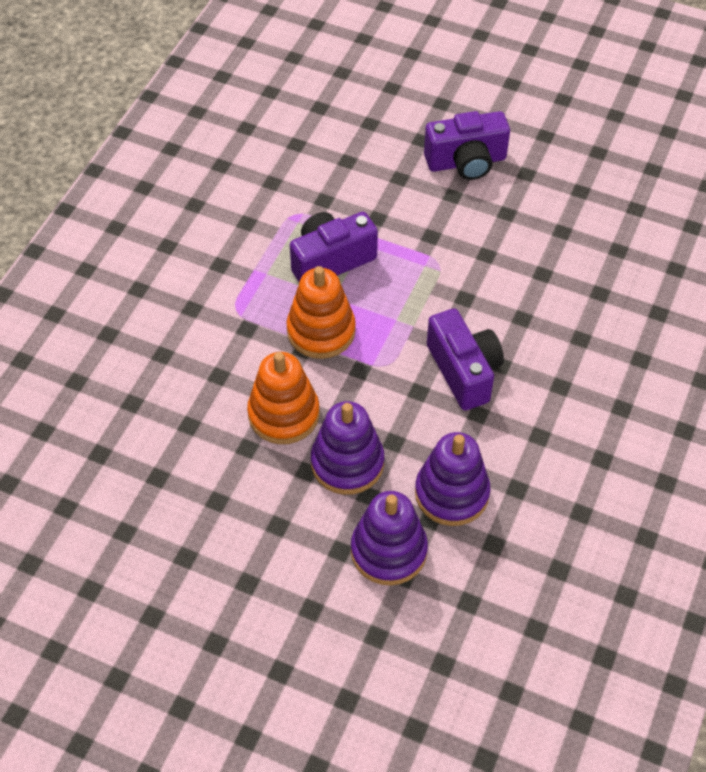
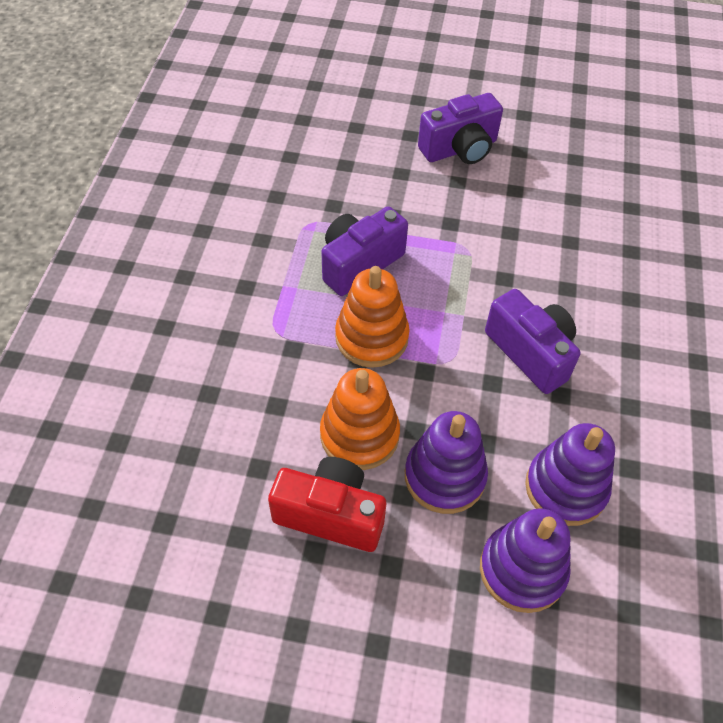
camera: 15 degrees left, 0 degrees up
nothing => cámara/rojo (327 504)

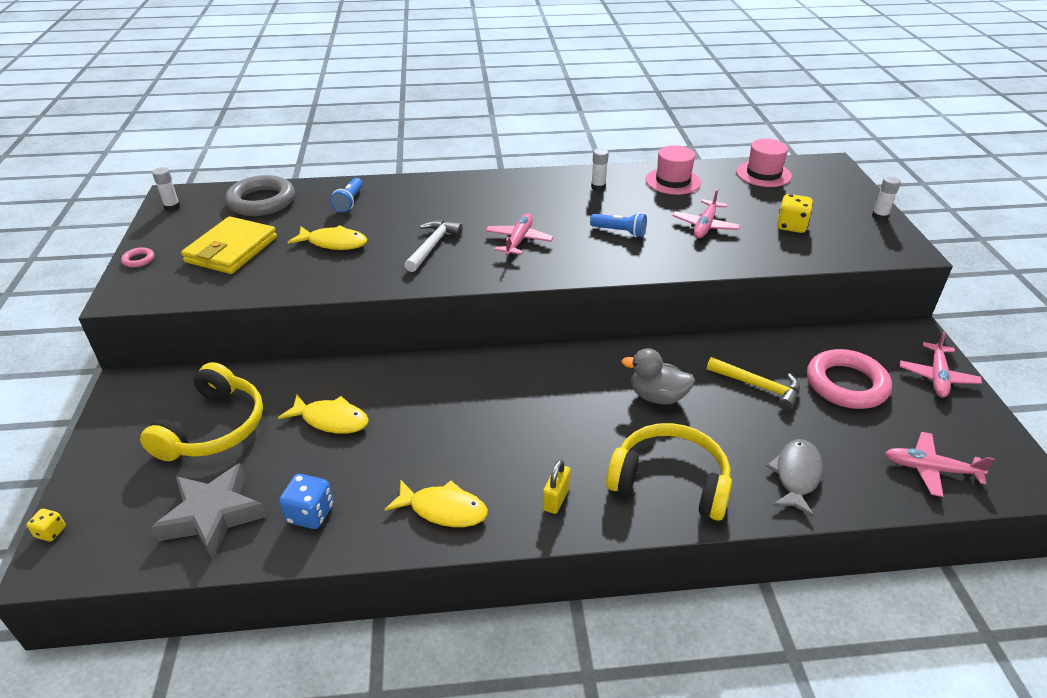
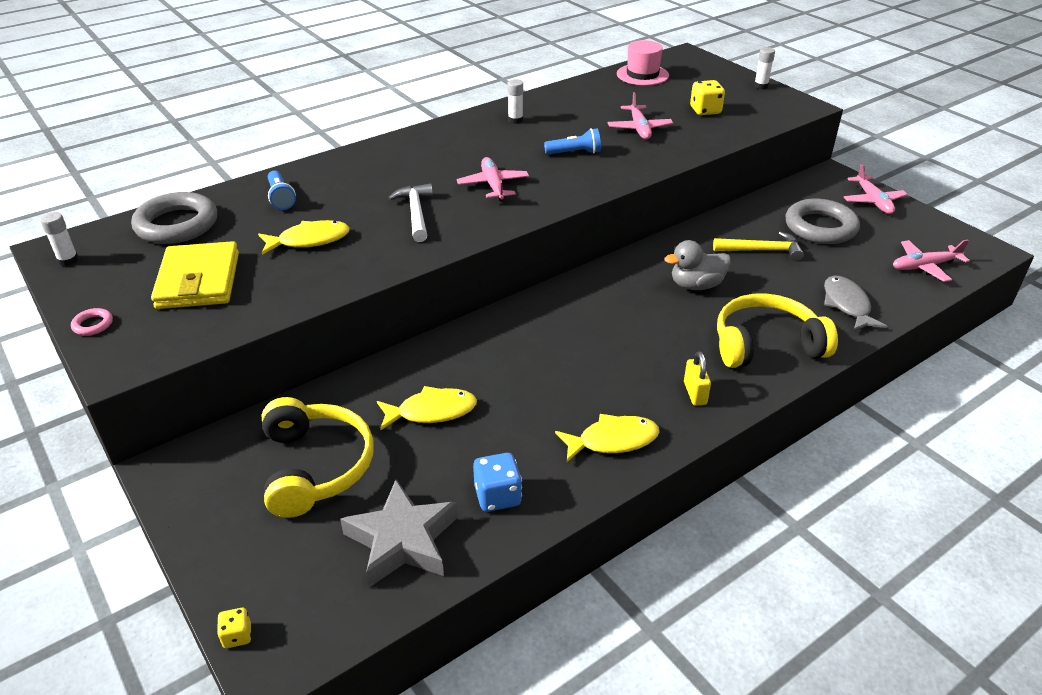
camera: 30 degrees left, 0 degrees up
anillo/rosa (849 379) => anillo/gris (822 221)
sombrero/rosa (673 170) => nothing

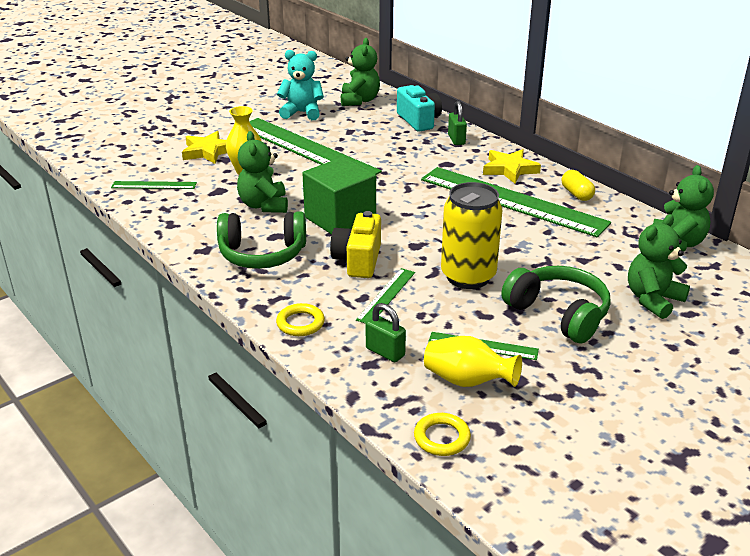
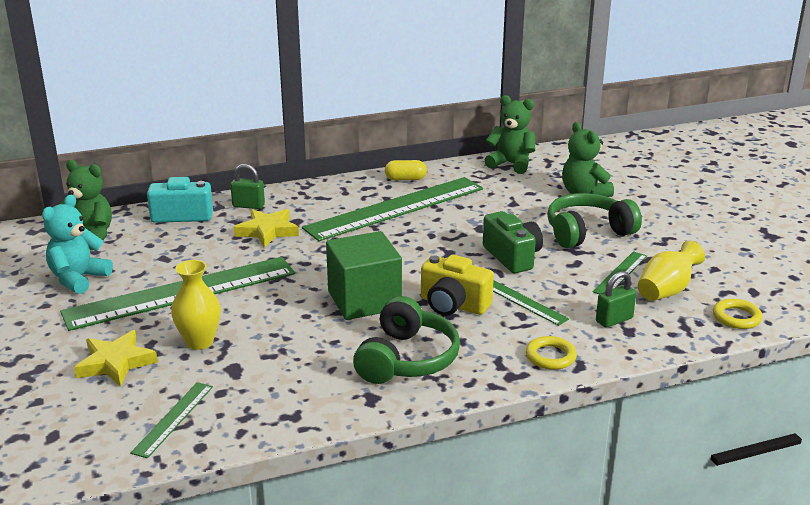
camera: 70 degrees left, 5 degrees down
estrella/amarillo (512 166) => estrella/amarillo (266 228), shifted
lata/amarillo (471 235) => cámara/verde (513 242)
osito/verde (262 172) => nothing

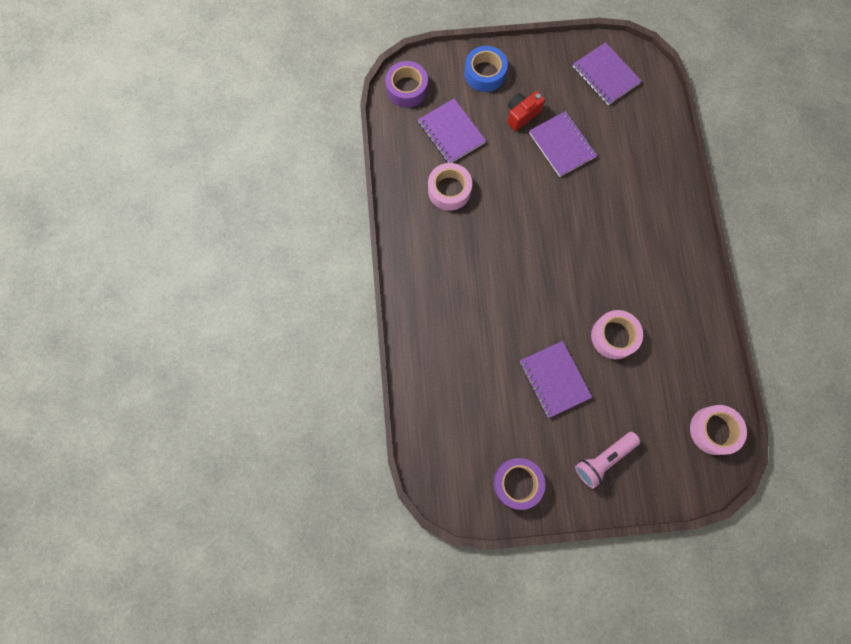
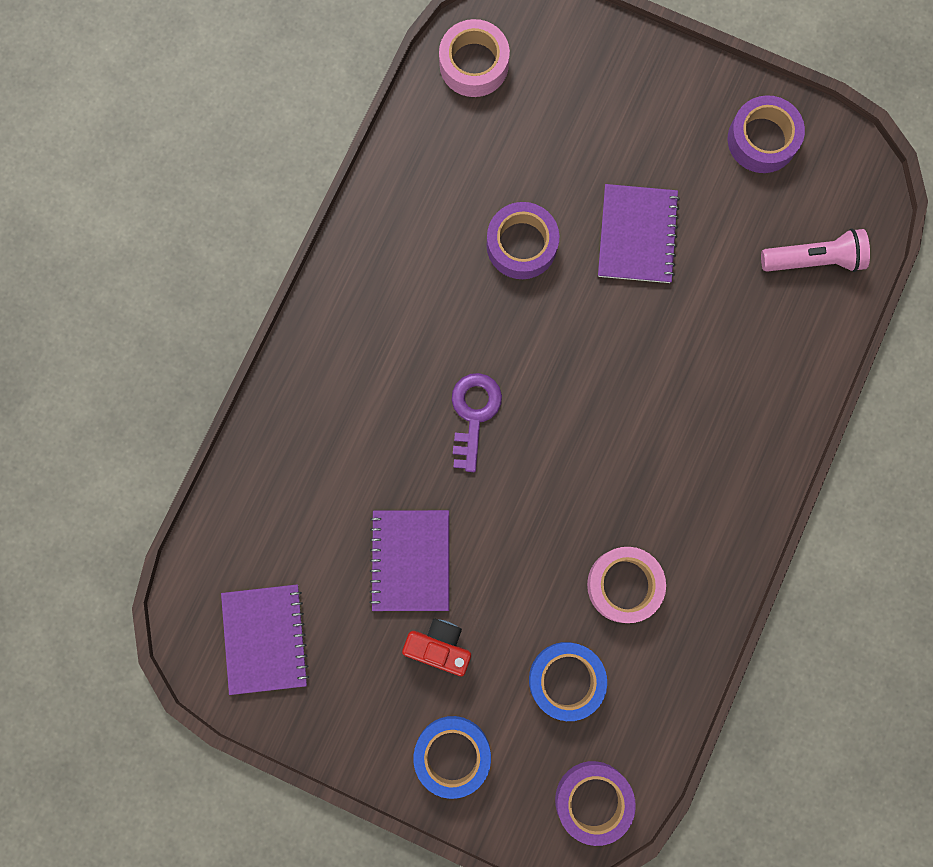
camera: 150 degrees left, 5 degrees up
cámara/rojo (526 111) => cámara/rojo (436 647), 150 degrees counterclockwise
nothing => llave/morado (477 422)
cinta adhesiva/rosa (617 334) => cinta adhesiva/morado (522 240)
cuaderno/morado (452 131) => cinta adhesiva/azul (568 681)
lámpara de mano/rosa (607 460) => lámpara de mano/rosa (815 250), shifted

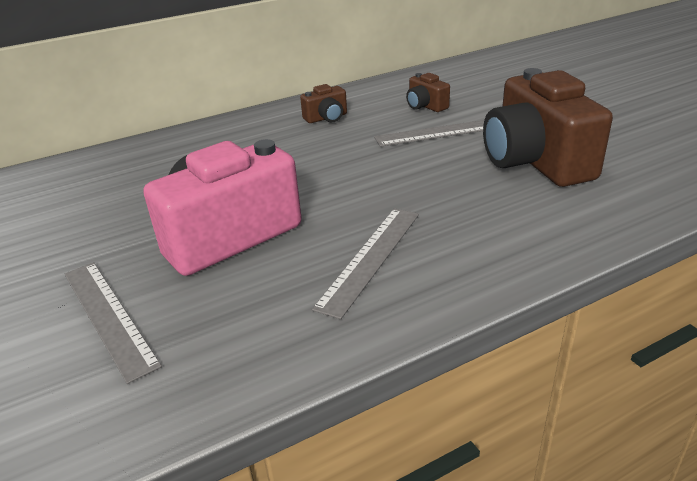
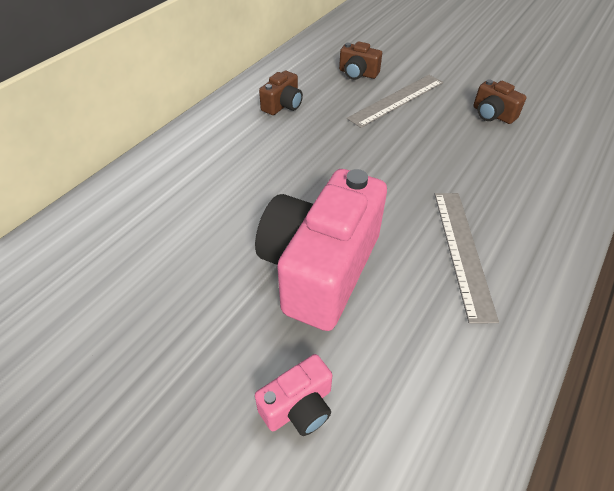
camera: 30 degrees left, 15 degrees up
regla/gris (113 323) => cámara/rosa (293 395)
cámara/marrón (548 127) => cámara/marrón (500 101), x0.44

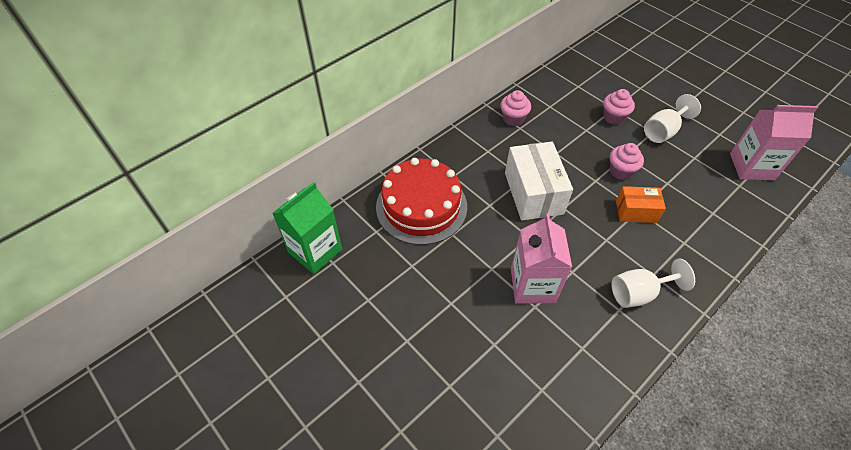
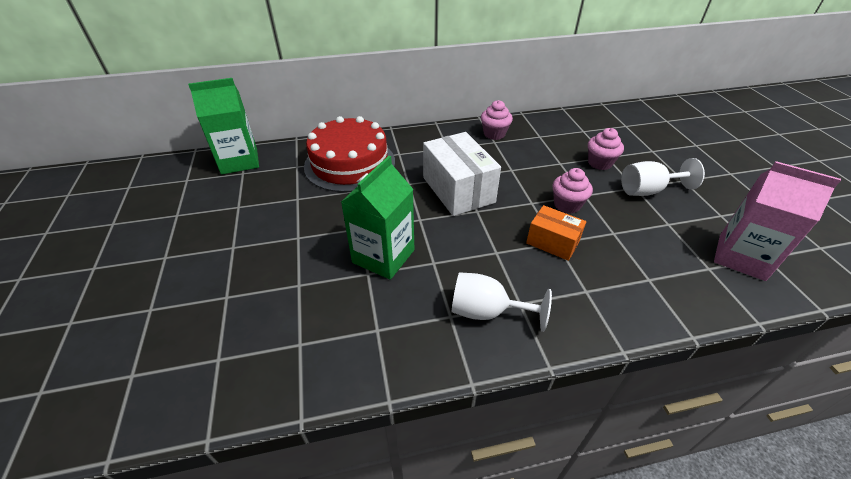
camera: 30 degrees right, 10 degrees down
cartón de leche/rosa (541 259) => cartón de leche/verde (378 218)
caja/blanco (539 181) => caja/blanco (462 174), 45 degrees counterclockwise

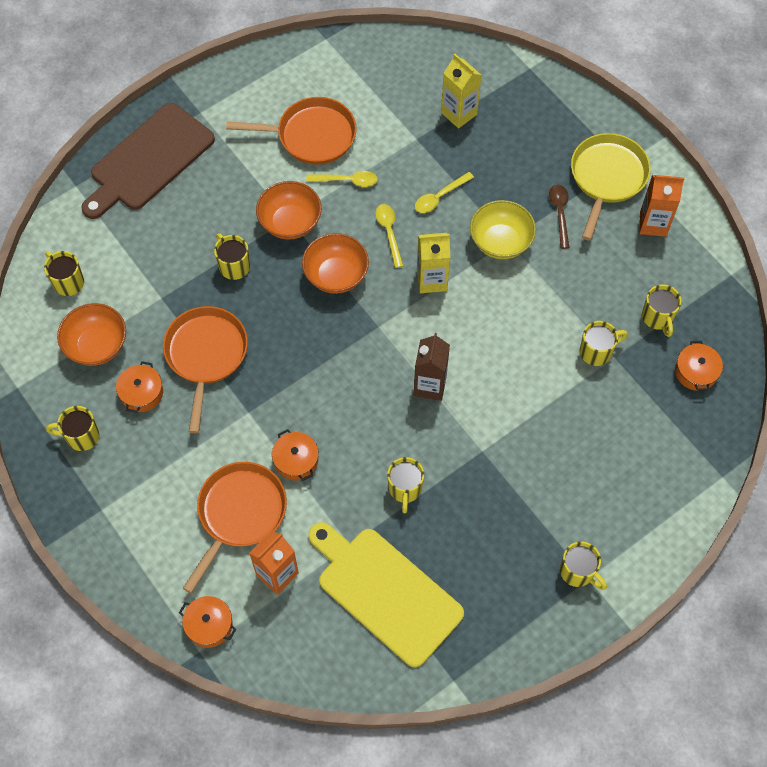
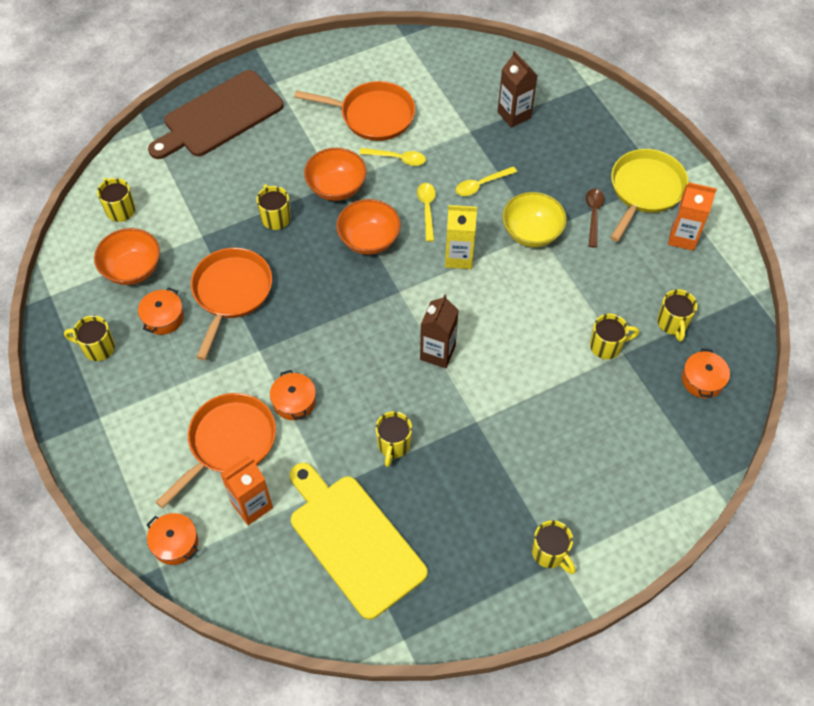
camera: 10 degrees right, 5 degrees down
cartón de leche/amarillo (461 91) => cartón de leche/marrón (518 89)

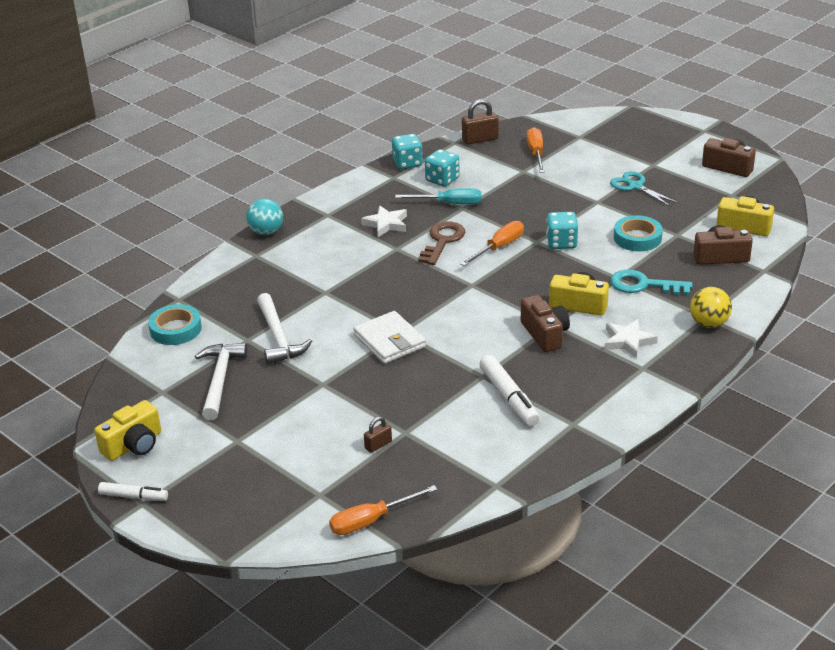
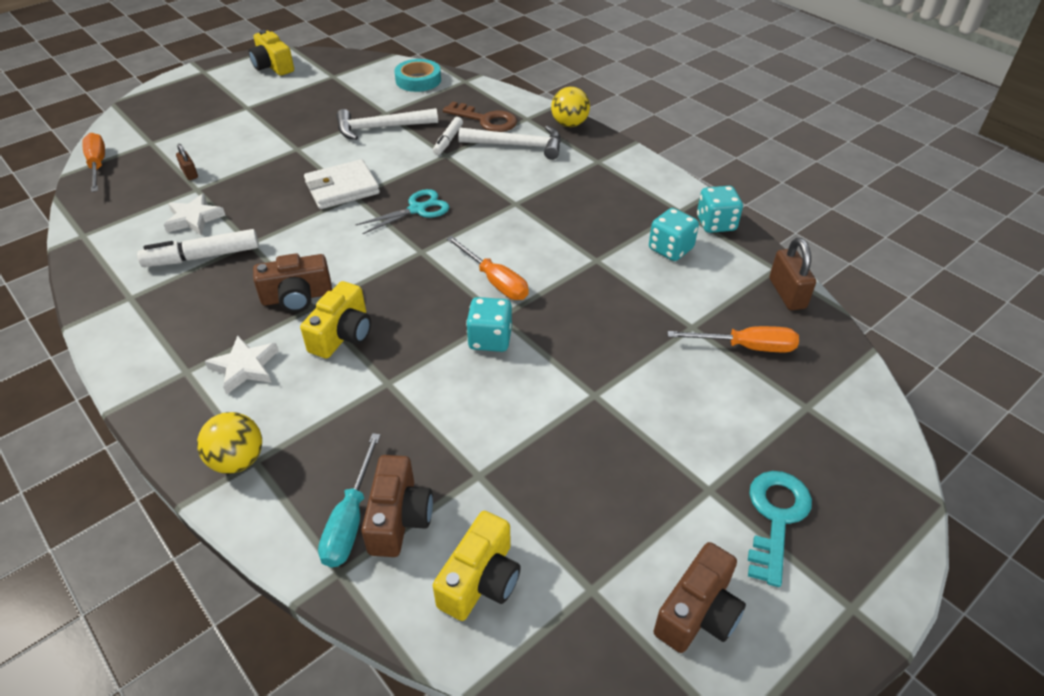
camera: 95 degrees right, 10 degrees up
estrella/blanco (384 221) => estrella/blanco (195 214), shifted
destornillador/turquesa (438 196) => destornillador/turquesa (349 500), shifted
tijeras/turquesa (644 188) => tijeras/turquesa (402 211), shifted
rotulador/blanco (133 491) => rotulador/blanco (448 136), shifted
llave/marrón (441 243) => llave/marrón (480 116), shifted
martillo/blanco (221 381) => martillo/blanco (509 143), shifted
pelota/turquesa (264 216) => pelota/amarillo (570 107)
llave/turquesa (651 282) => llave/turquesa (780 529), shifted
cinta adhesiva/turquesa (638 233) => nothing

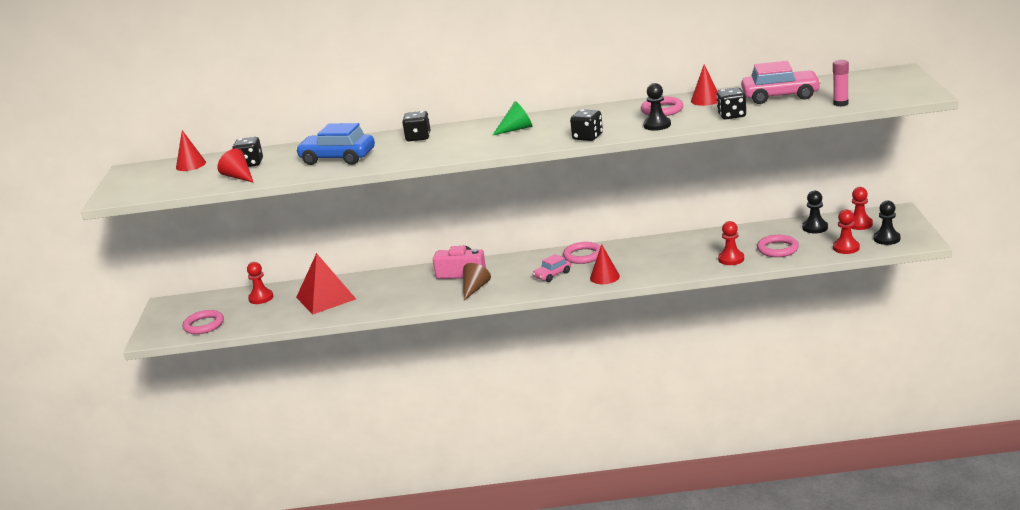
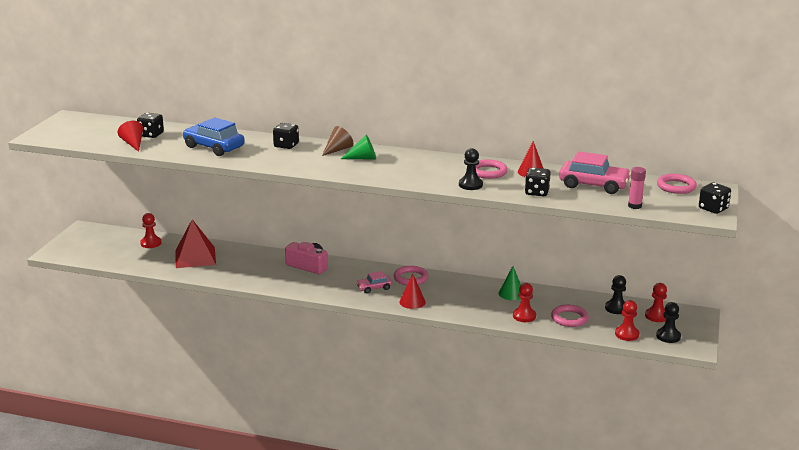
camera: 15 degrees right, 0 degrees up
cono/marrón (477 281) => cono/marrón (337 141), shifted
nothing => cono/verde (510 283)
anillo/rosa (203 322) => anillo/rosa (677 184), shifted
dado/negro (586 125) => dado/negro (715 198), shifted
cono/rojo (191 150) => nothing

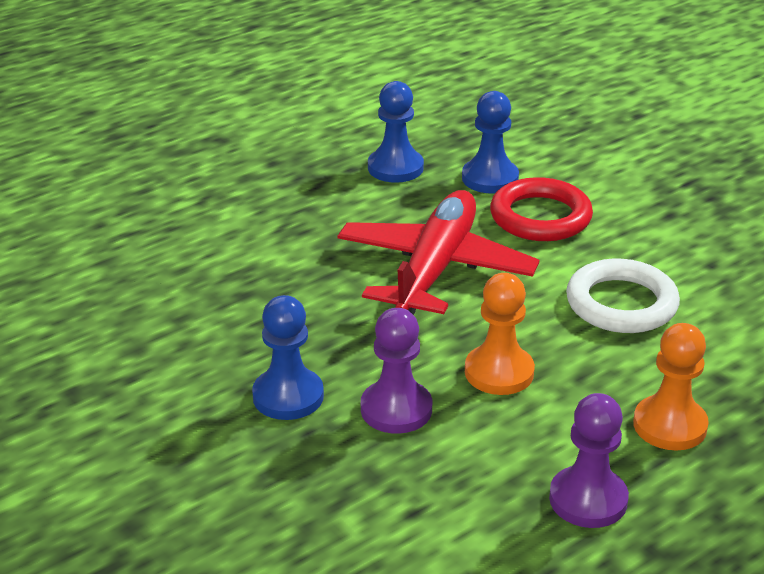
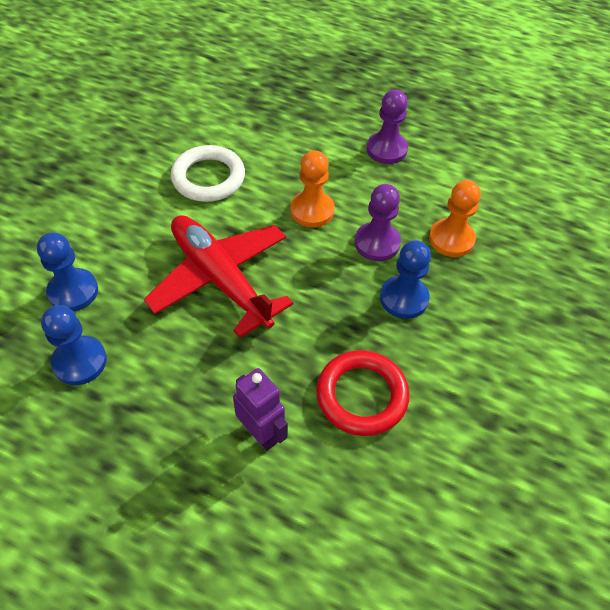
camera: 120 degrees left, 20 degrees up
avión/rojo (438 252) => avión/rojo (219 276), 60 degrees clockwise
nothing => robot/morado (260 409)
anillo/rojo (541 209) => anillo/rojo (363 393), shifted
peón/naranja (671 386) => peón/naranja (455 218), shifted

